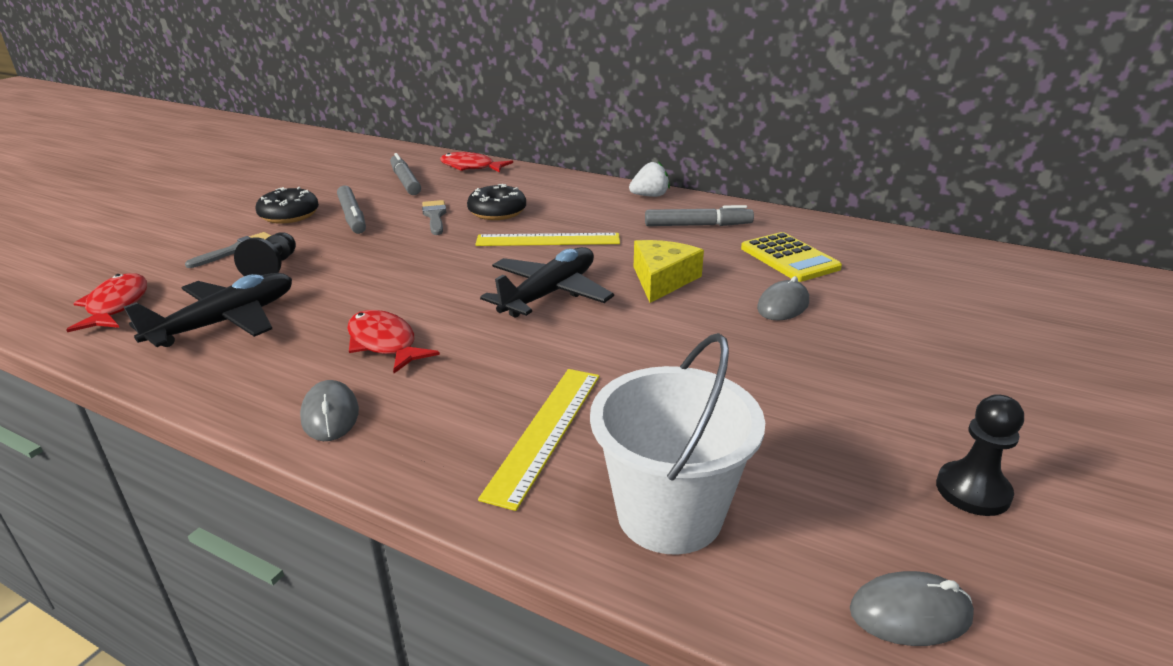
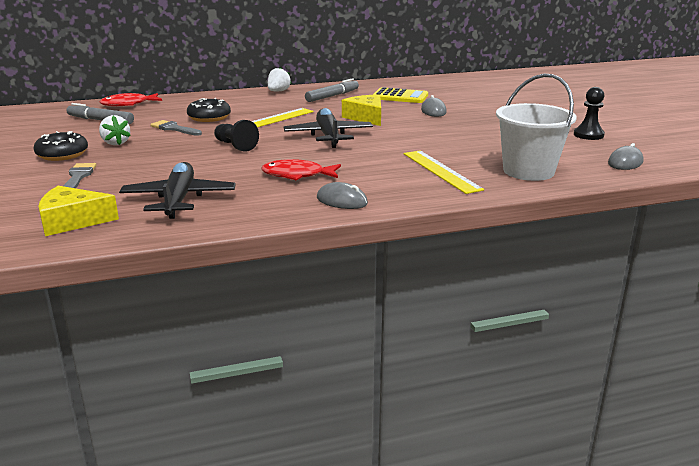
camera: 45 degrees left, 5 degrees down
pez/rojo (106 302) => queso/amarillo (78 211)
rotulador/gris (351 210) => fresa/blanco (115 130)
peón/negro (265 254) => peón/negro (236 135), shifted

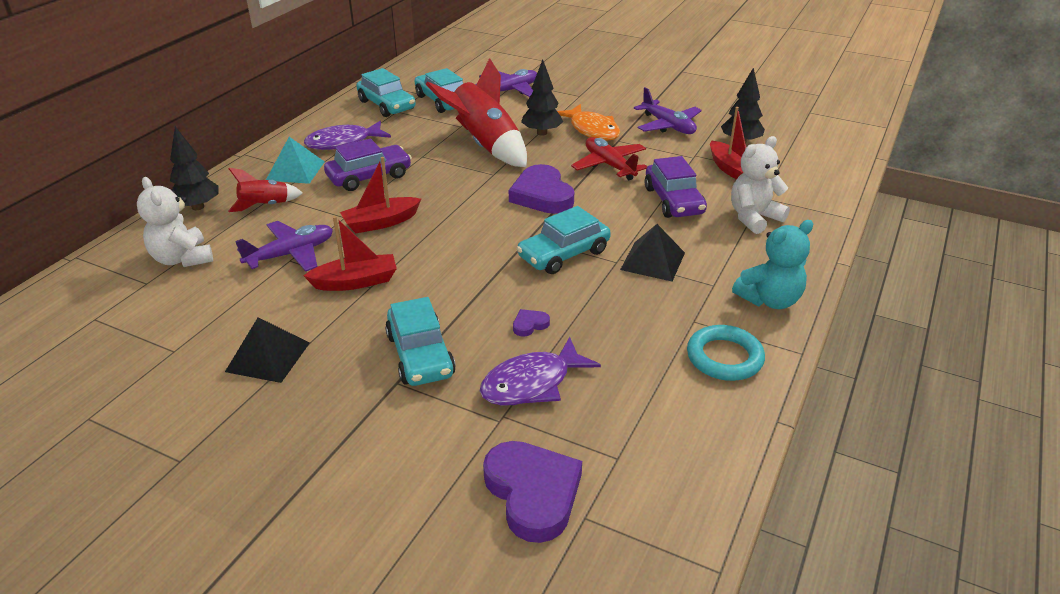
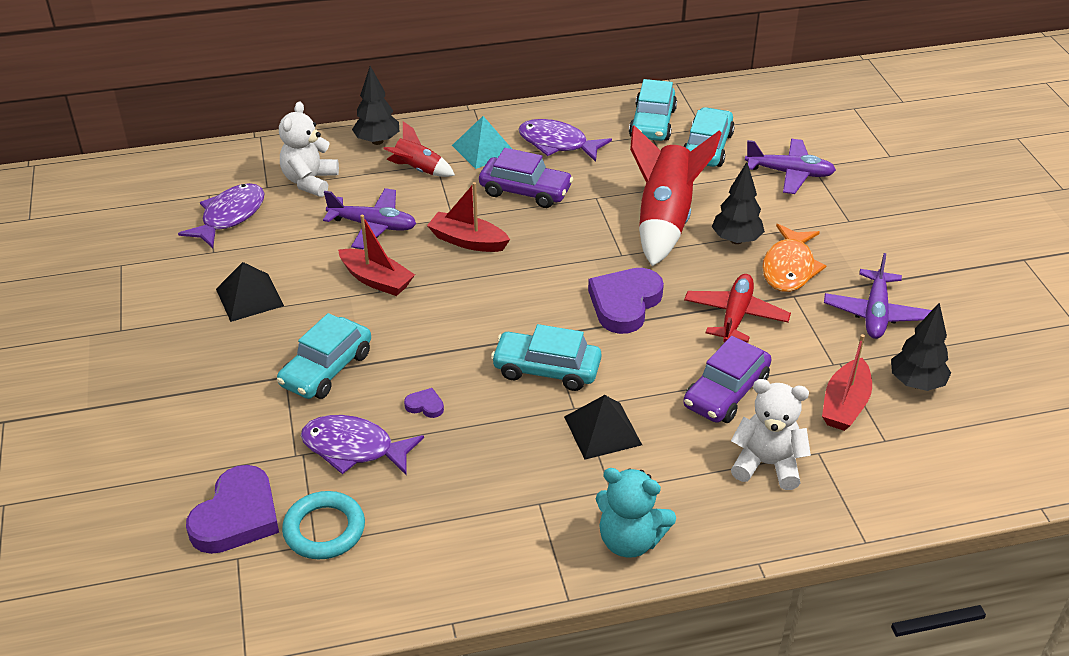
camera: 50 degrees right, 5 degrees up
nothing => pez/morado (221 215)
anillo/turquesa (726 353) => anillo/turquesa (323 525), shifted

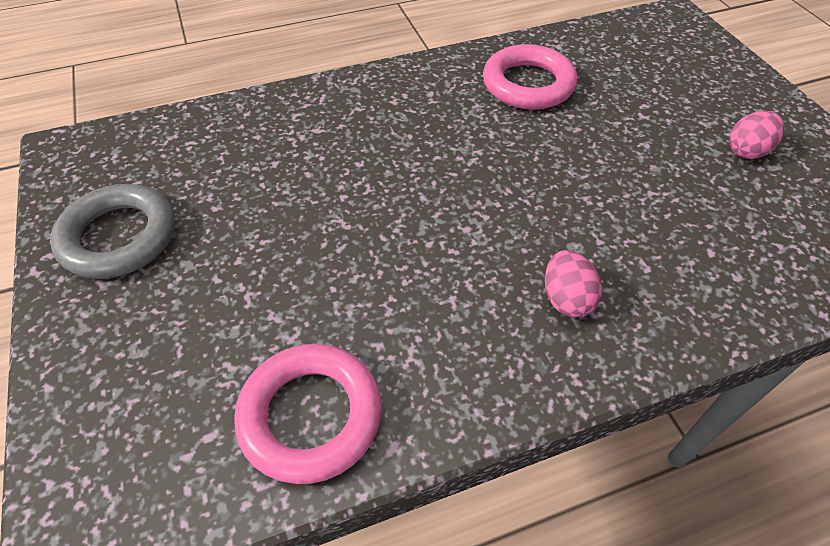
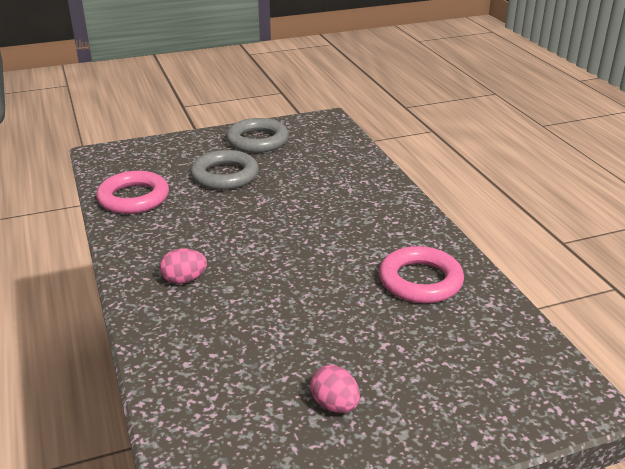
camera: 90 degrees right, 20 degrees down
nothing => anillo/gris (225 170)

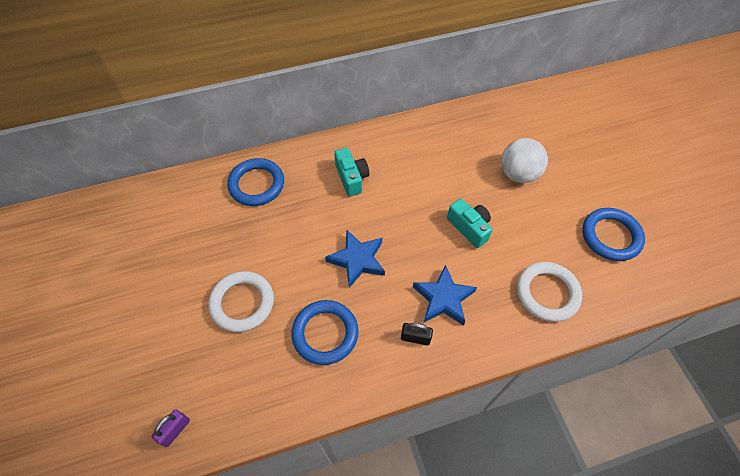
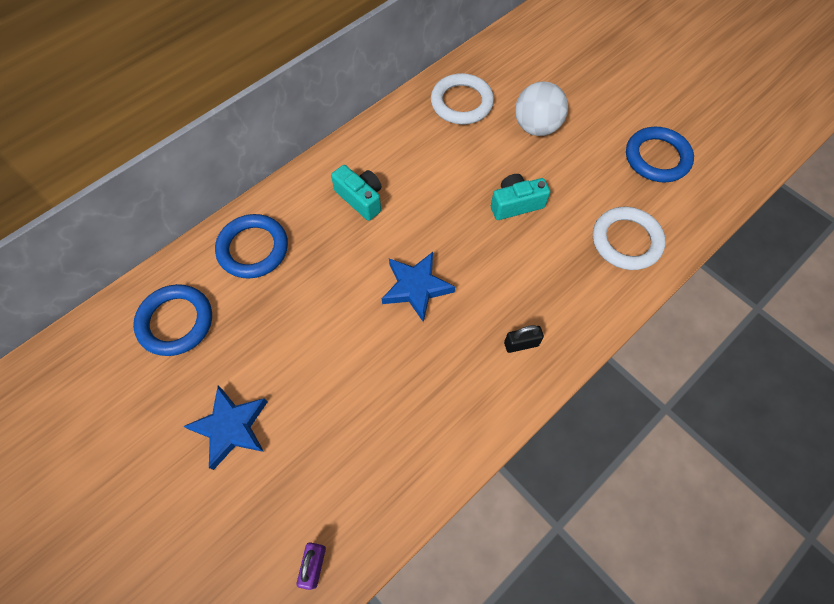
camera: 25 degrees left, 5 degrees up
anillo/azul (325 332) => anillo/azul (172 320), shifted
estrella/azul (445 295) => estrella/azul (225 428), shifted
anillo/blanco (241 301) => anillo/blanco (462 99), shifted
cámara/turquesa (469 223) => cámara/turquesa (520 197), 45 degrees counterclockwise

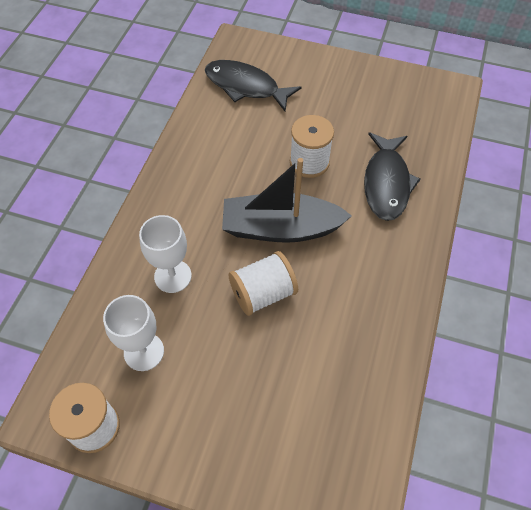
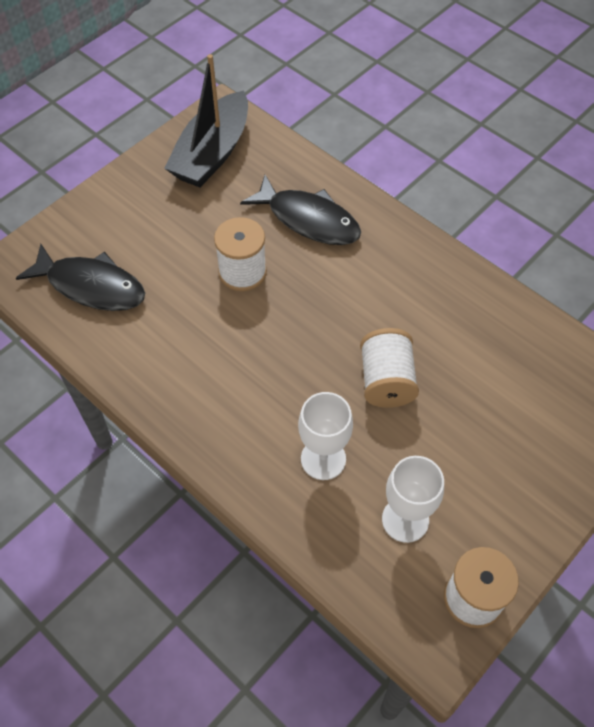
camera: 65 degrees left, 0 degrees up
pez/negro (253 85) => pez/negro (80 277), 120 degrees counterclockwise
barco/negro (287 200) => barco/negro (206 120), shifted

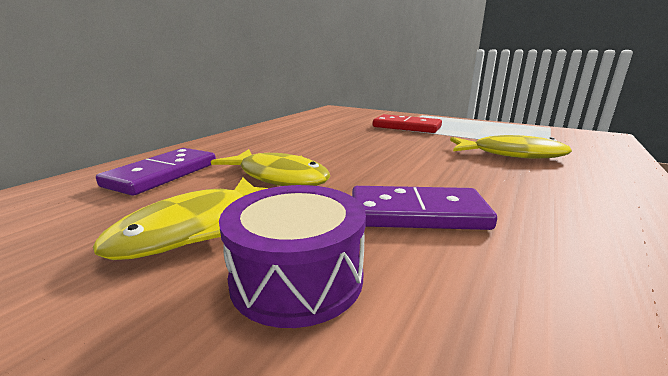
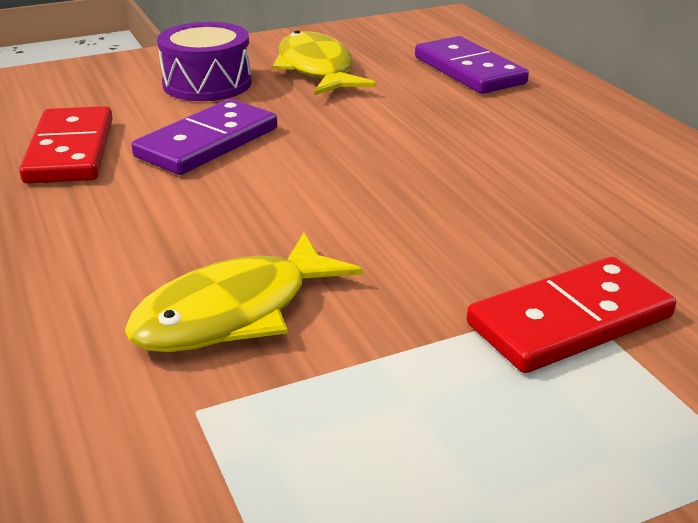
camera: 125 degrees right, 10 degrees up
nothing => ficha de dominó/rojo (66 145)
pez/amarillo (270 167) => nothing

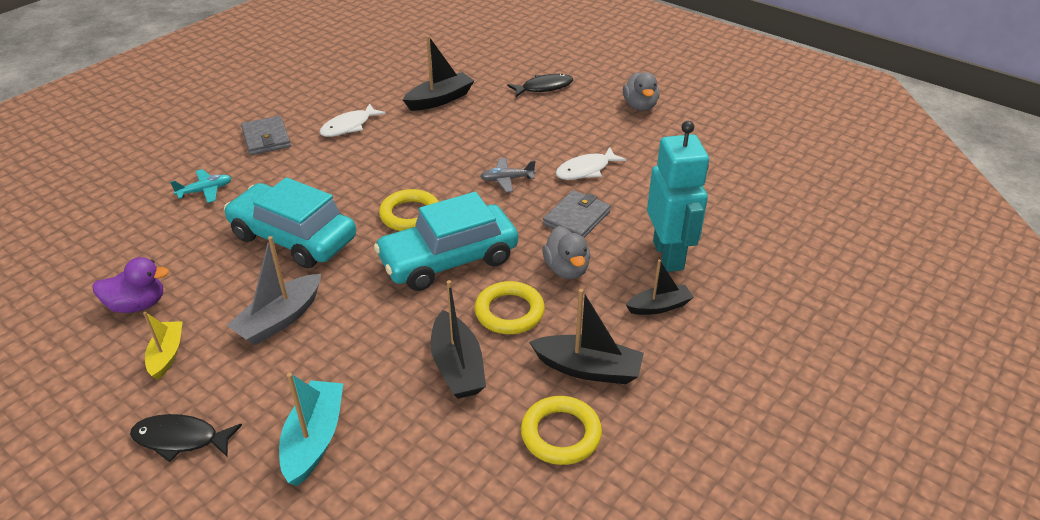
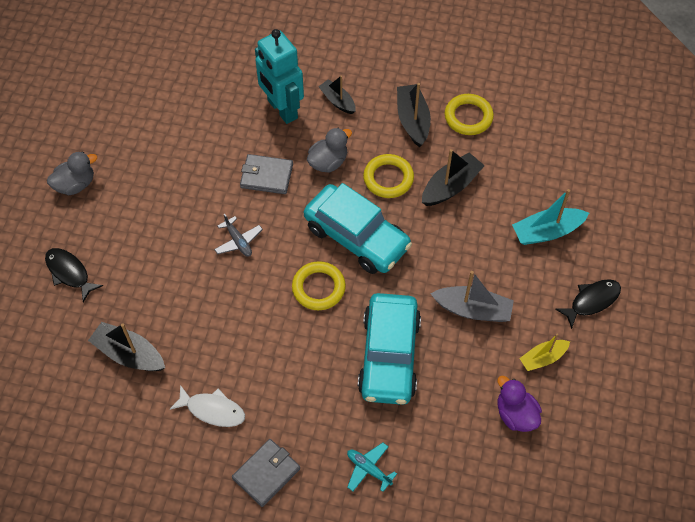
camera: 115 degrees left, 20 degrees up
robot/turquesa (678 196) => robot/turquesa (279 76), 90 degrees counterclockwise
pez/negro (186 438) => pez/negro (588 304), 105 degrees counterclockwise
pez/blanco (591 163) => nothing

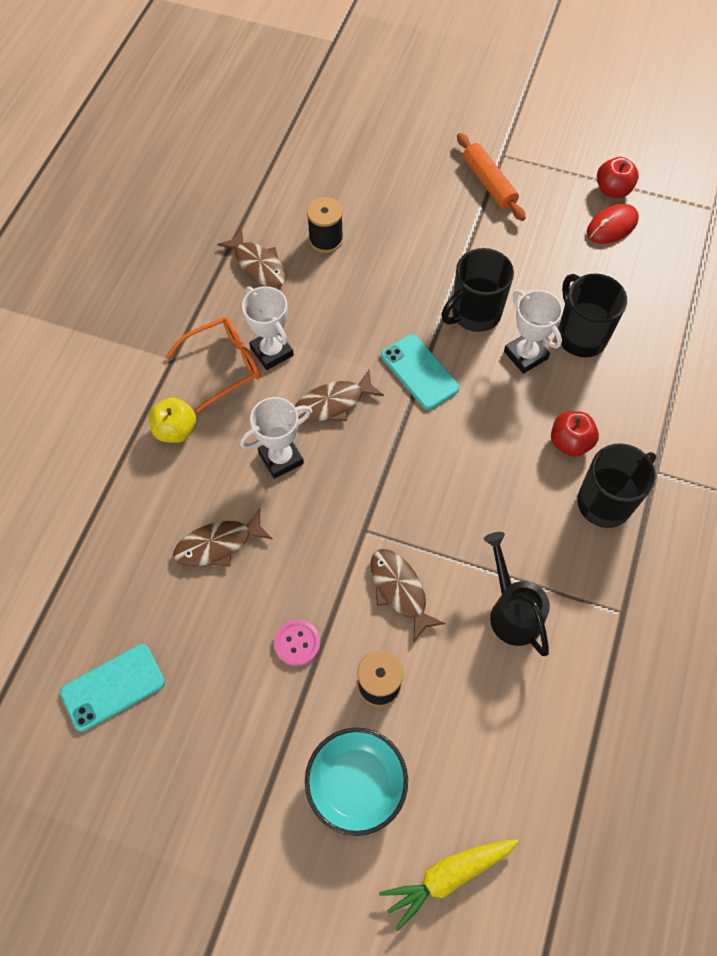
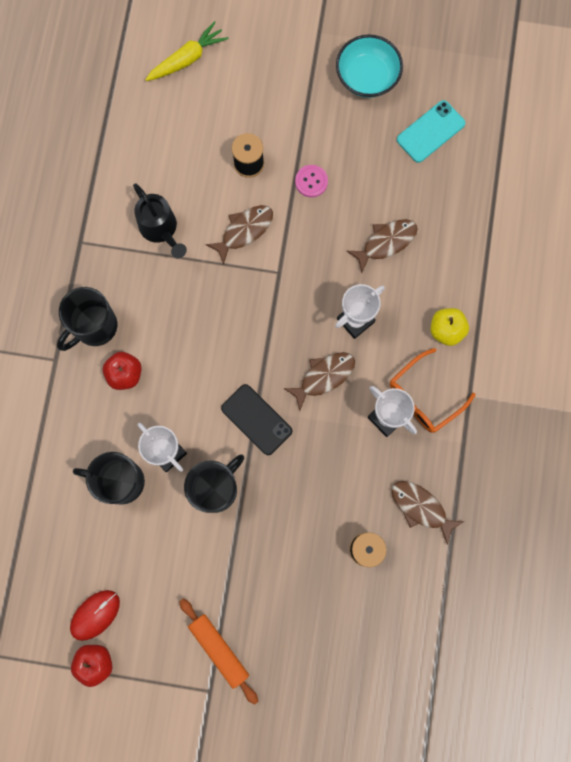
camera: 170 degrees right, 15 degrees up
taza/negro (592 316) => taza/negro (109 478), 135 degrees clockwise
pez/marrón (408 596) => pez/marrón (239 235), 90 degrees counterclockwise
móvil/turquesa (420 372) => móvil/negro (256 419)
cuenco/turquesa (356 781) => cuenco/turquesa (369 66), shifted

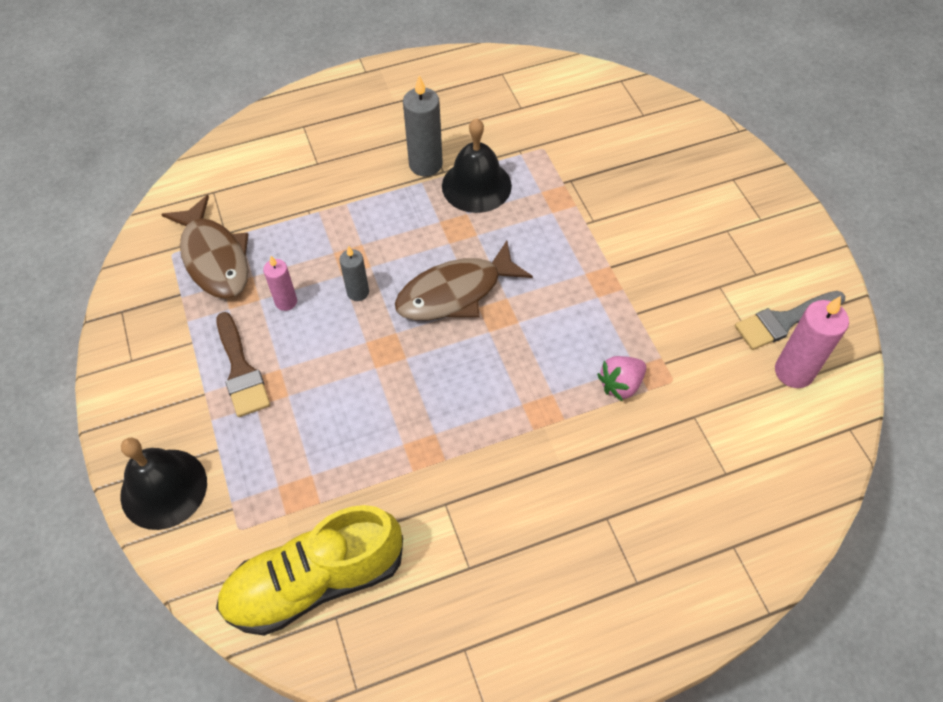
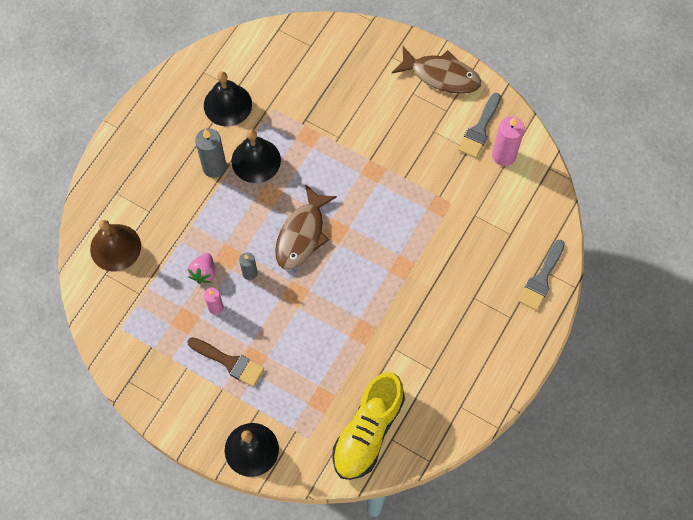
camera: 40 degrees left, 10 degrees up
nothing => campana/marrón (115 245)
fresa/rosa (621 378) => fresa/rosa (201 268), shifted
nothing => campana/negro (228 99)
pez/marrón (205 247) => pez/marrón (436 70), shifted
nothing => pincel/gris (541 275)

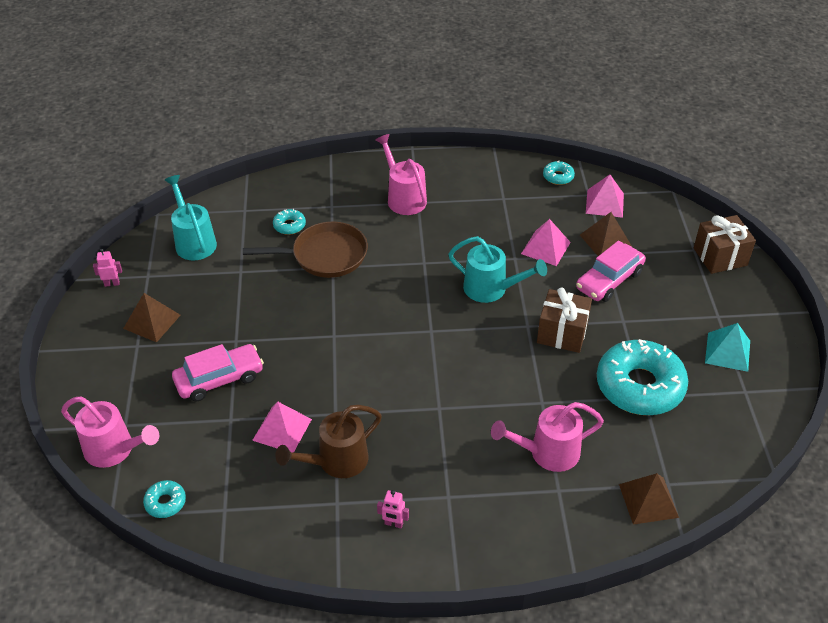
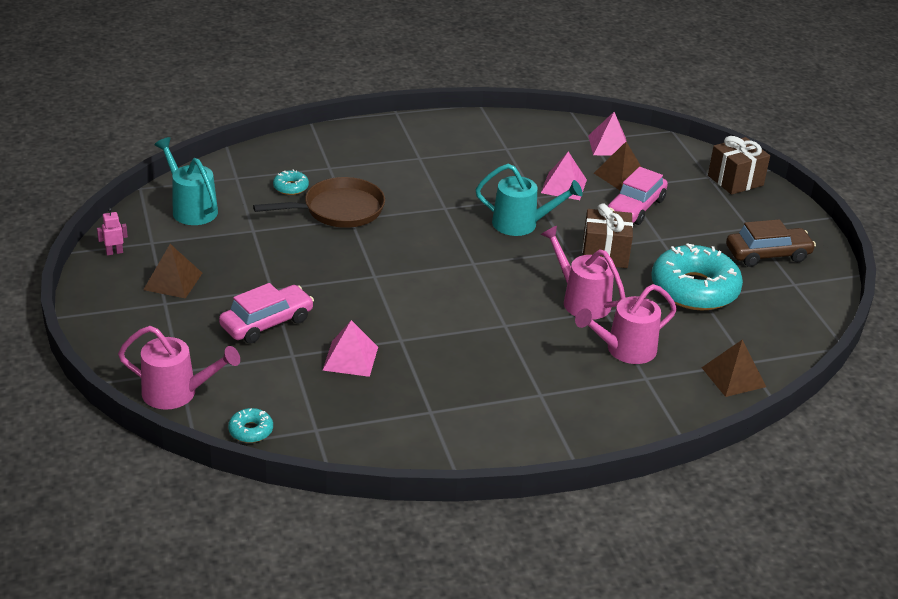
camera: 15 degrees left, 10 degrees down
regadera/rosa (401 174) => regadera/rosa (583 273), shifted
pirámide/turquesa (727 347) => coche/marrón (771 243)
regadera/marrón (328 441) => nothing
robot/rosa (393 509) => nothing
rosquilla/turquesa (559 173) => nothing

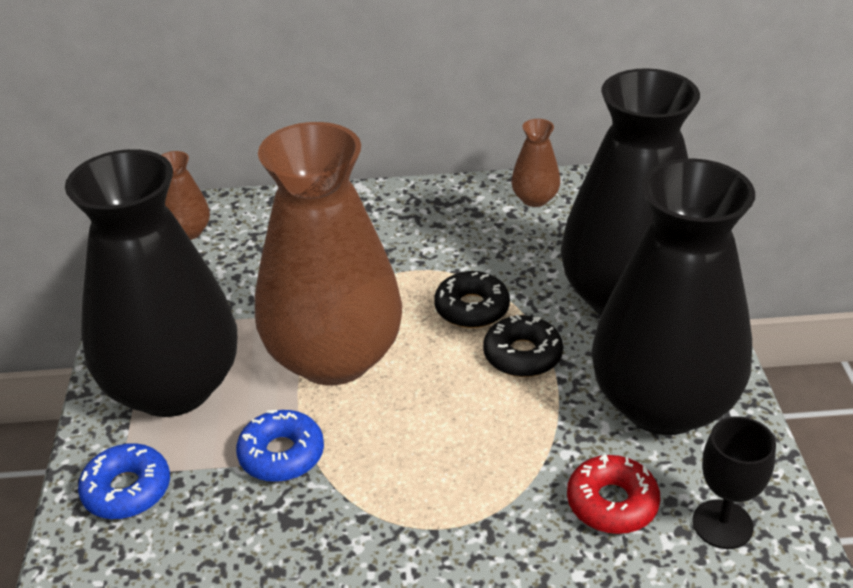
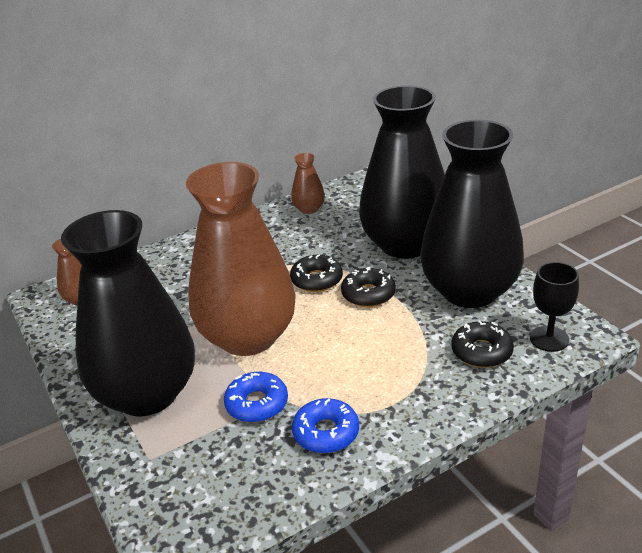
camera: 25 degrees left, 5 degrees down
rosquilla/azul (124 481) => rosquilla/azul (325 426), shifted
rosquilla/rojo (613 494) => rosquilla/negro (483 344)

